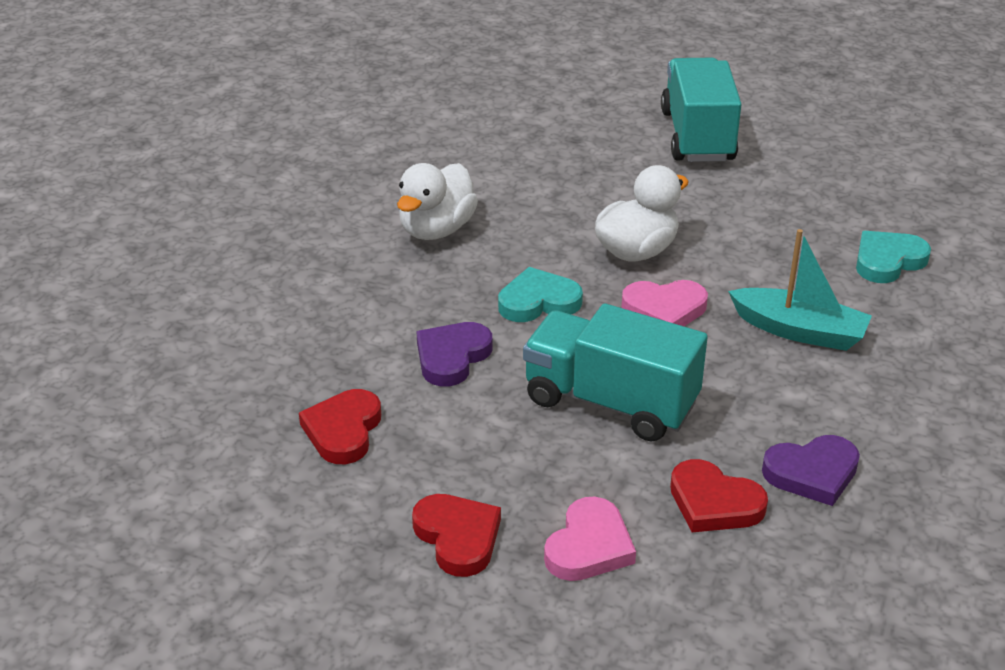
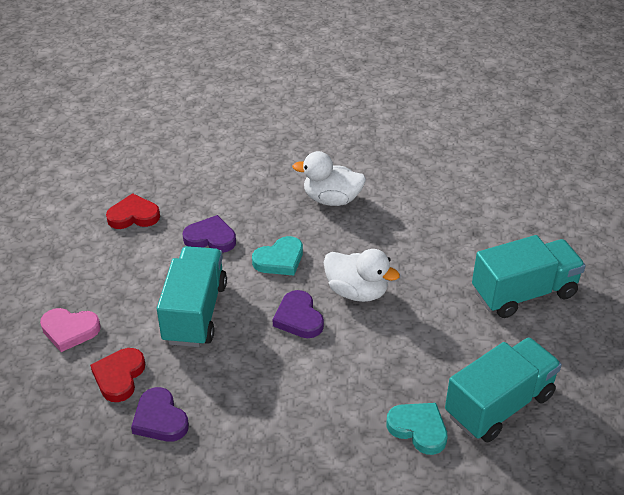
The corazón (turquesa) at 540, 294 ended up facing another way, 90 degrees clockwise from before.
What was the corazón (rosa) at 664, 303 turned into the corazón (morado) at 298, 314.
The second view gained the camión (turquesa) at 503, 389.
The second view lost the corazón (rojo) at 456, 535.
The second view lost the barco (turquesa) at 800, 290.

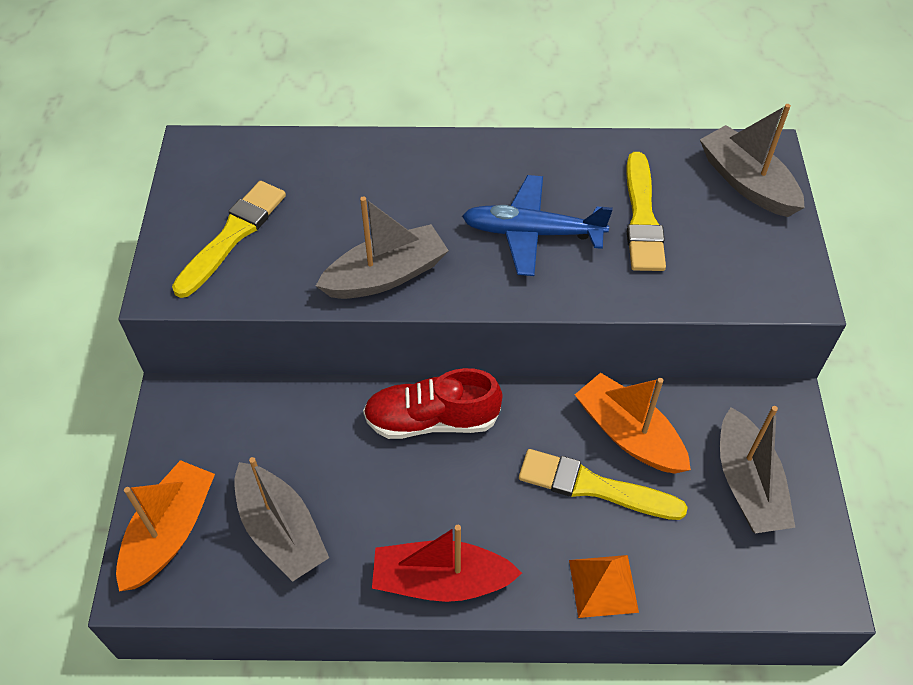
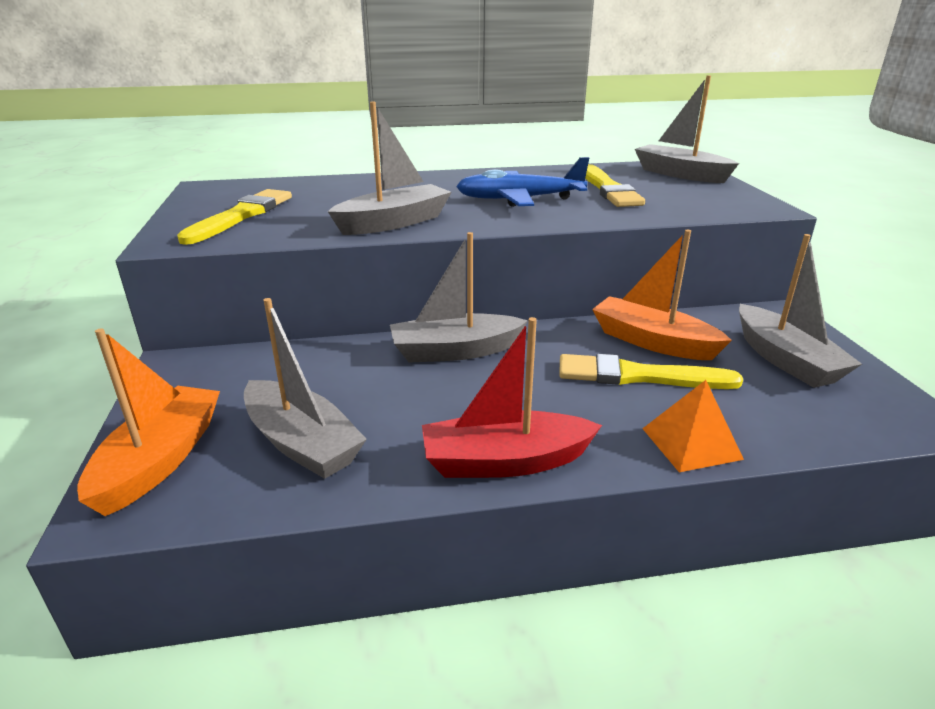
Where the zapato (rojo) stood at 432, 403, the barco (gris) came to stand at 459, 297.

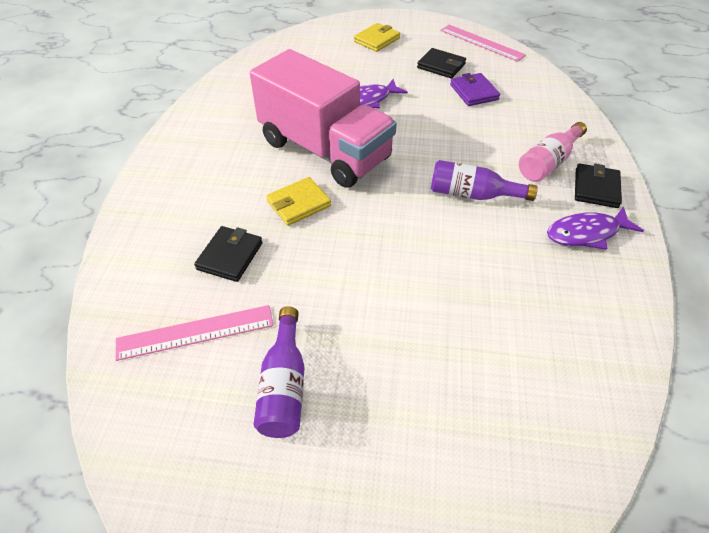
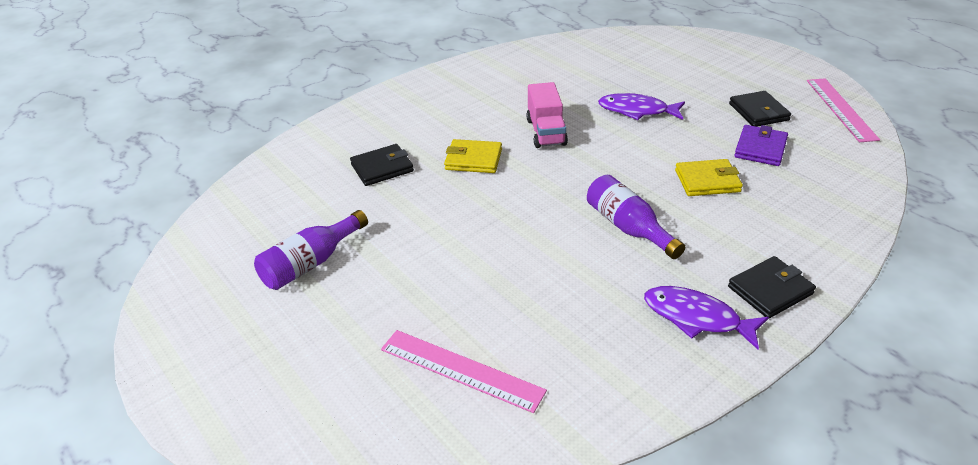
The regla (rosa) ended up elsewhere, having gone from 194, 333 to 464, 371.
The size of the camión (rosa) at 323, 118 changed by a factor of 0.47.
The cartera (amarillo) ended up elsewhere, having gone from 377, 37 to 709, 177.
The second view lost the botella (rosa) at 553, 152.

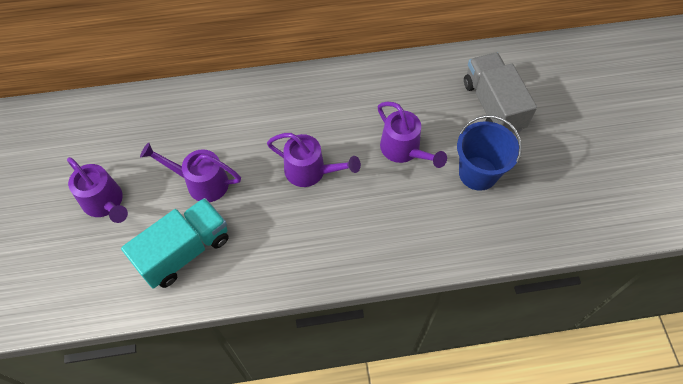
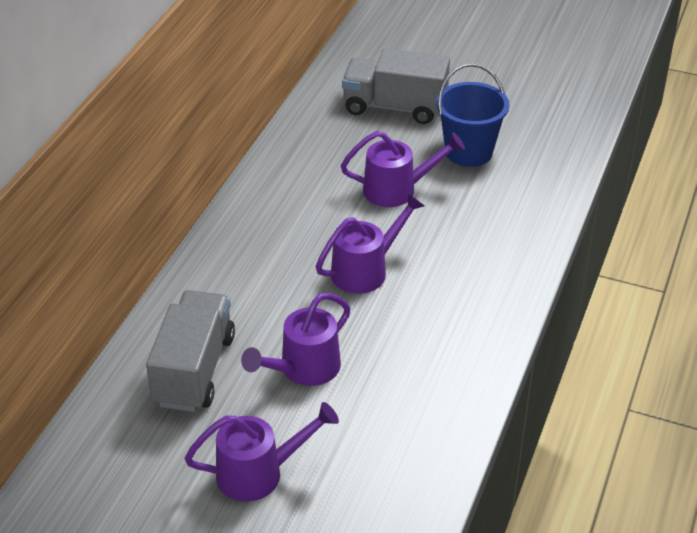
The second view gained the camión (gris) at 190, 351.
The second view lost the camión (turquesa) at 175, 243.

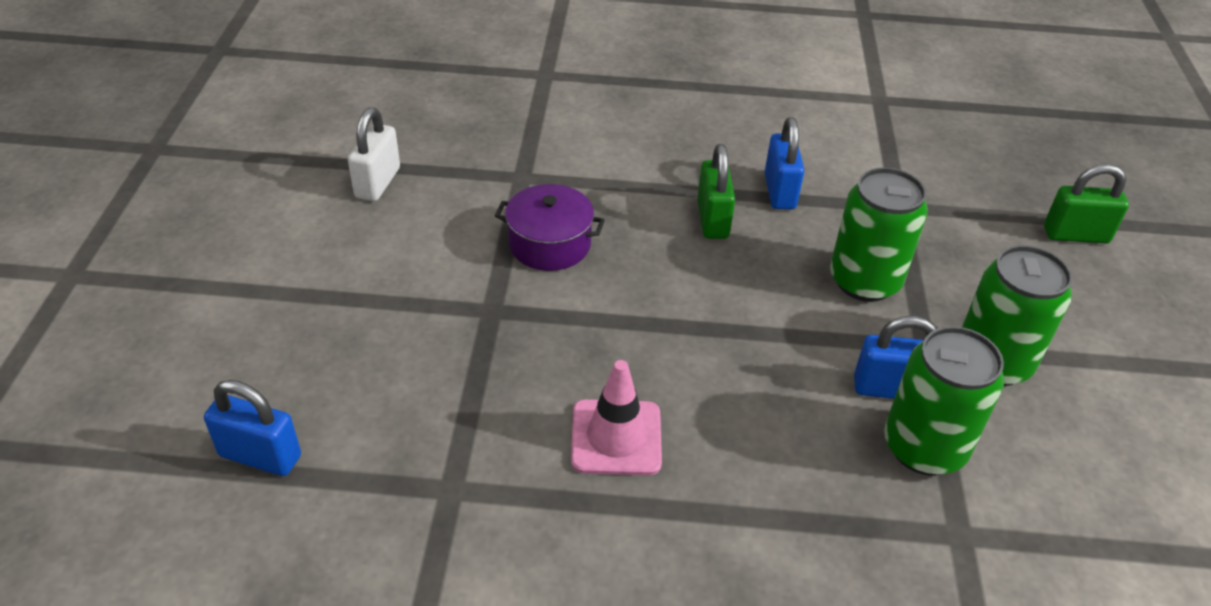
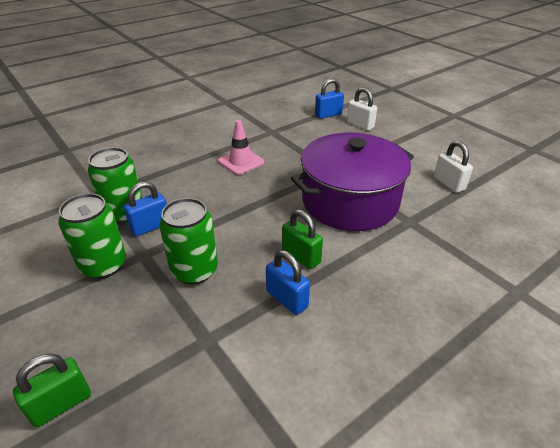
The size of the olla (morado) at 550, 227 changed by a factor of 2.15.
The second view gained the candado (blanco) at 362, 109.

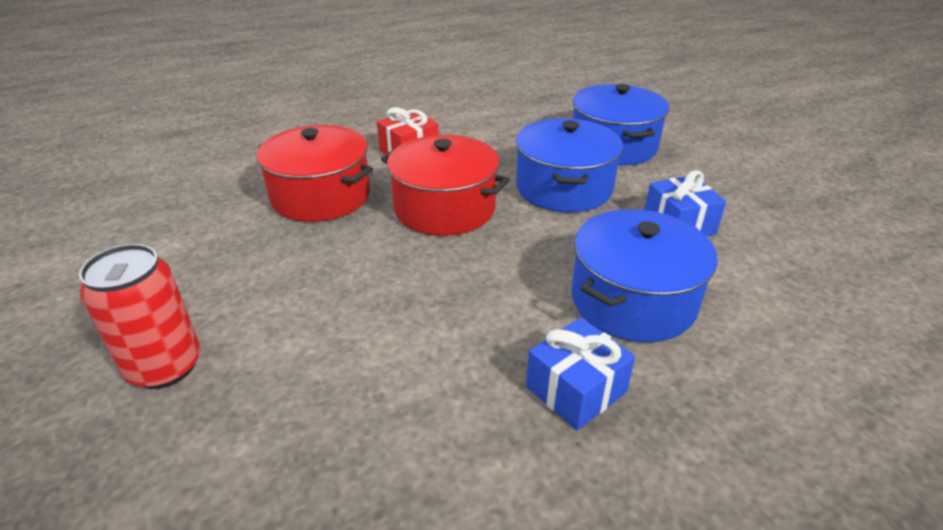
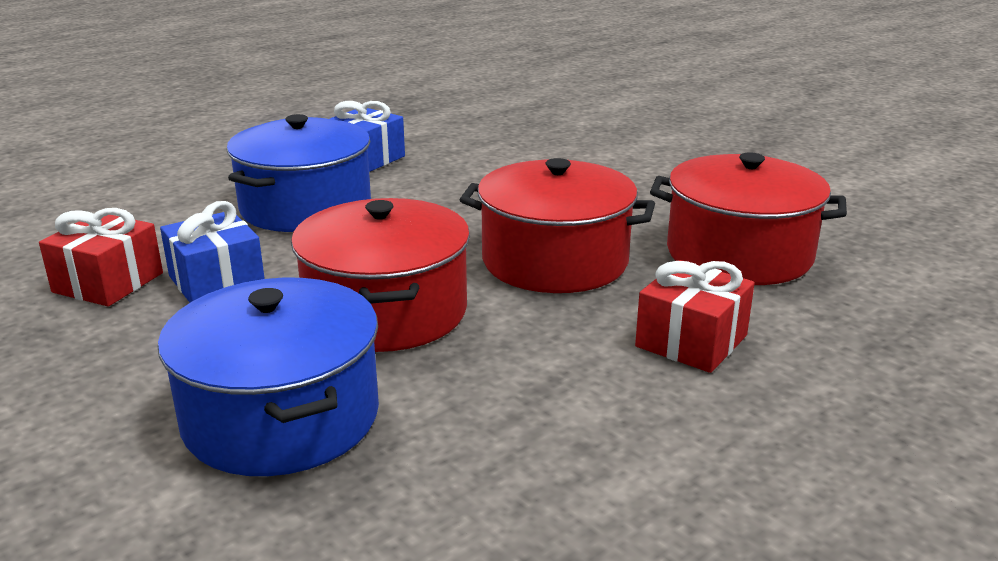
The second view gained the regalo (rojo) at 101, 257.
What was the olla (azul) at 569, 165 turned into the olla (rojo) at 380, 275.
The second view lost the lata (rojo) at 140, 316.

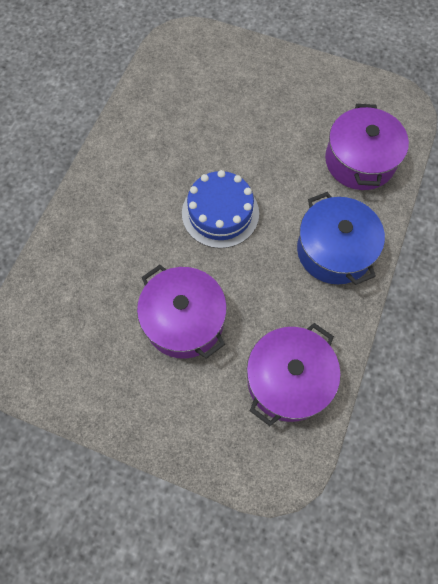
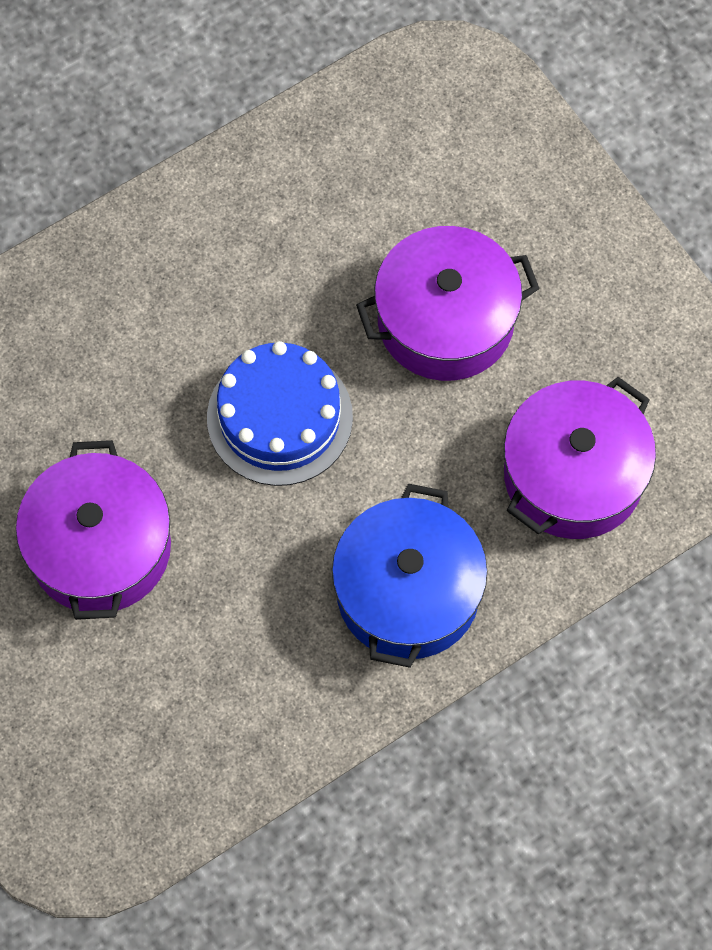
The olla (morado) ended up elsewhere, having gone from 294, 374 to 448, 303.

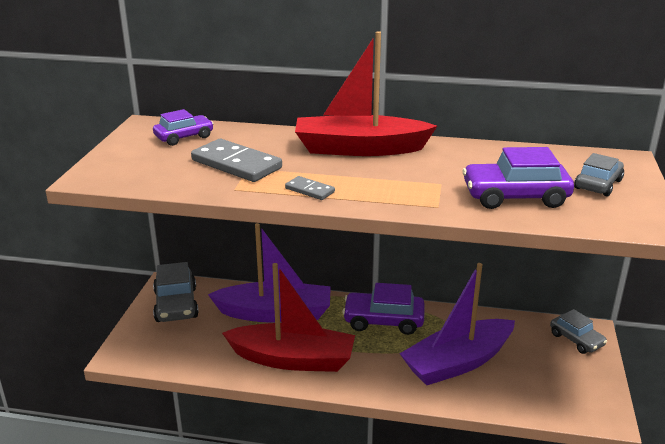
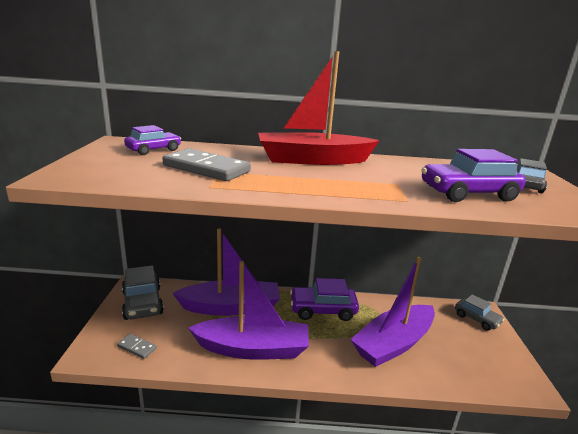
The ficha de dominó (gris) ended up elsewhere, having gone from 310, 188 to 137, 346.
What was the barco (rojo) at 288, 317 turned into the barco (morado) at 248, 310.

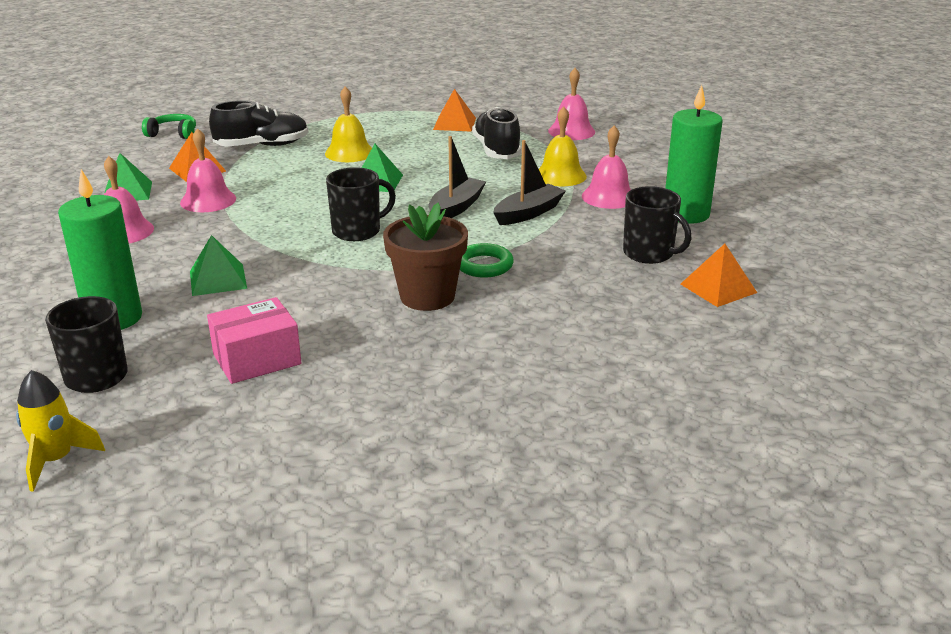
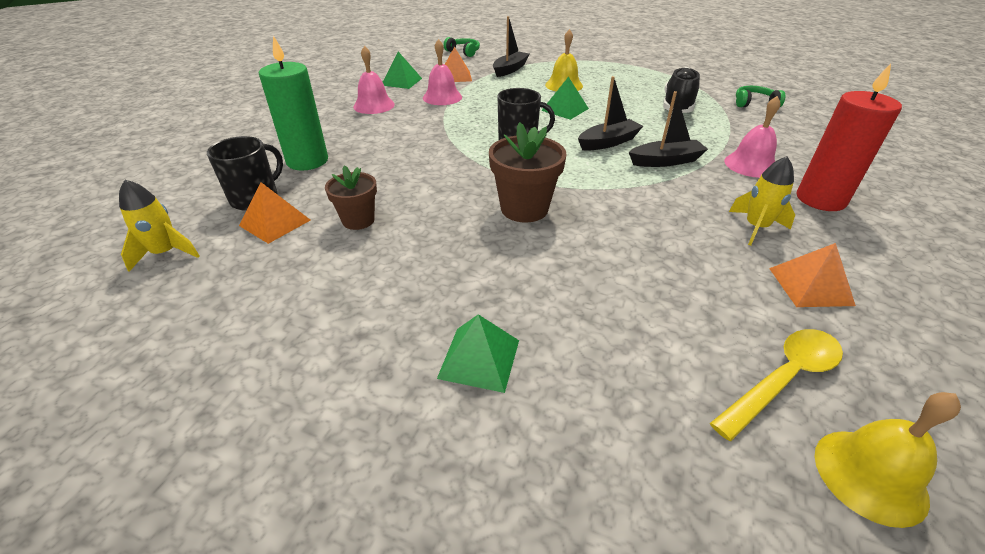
The pirámide (naranja) ended up elsewhere, having gone from 454, 110 to 274, 213.
Where the caja (rosa) stood at 254, 340, the maceta (marrón) came to stand at 351, 197.
The pirámide (verde) ended up elsewhere, having gone from 218, 265 to 478, 353.
Where the zapato (negro) stood at 258, 123, the barco (negro) came to stand at 511, 46.
The second view gained the cuchara (amarillo) at 776, 385.
Where the taza (negro) stood at 657, 225, the cohete (amarillo) came to stand at 762, 201.
Where the campana (rosa) stood at 571, 104, the auriculares (verde) came to stand at 760, 96.
What was the vela (verde) at 694, 154 turned into the vela (rojo) at 849, 137.
The campana (amarillo) ended up elsewhere, having gone from 563, 146 to 887, 460.
The second view lost the anillo (verde) at 487, 260.

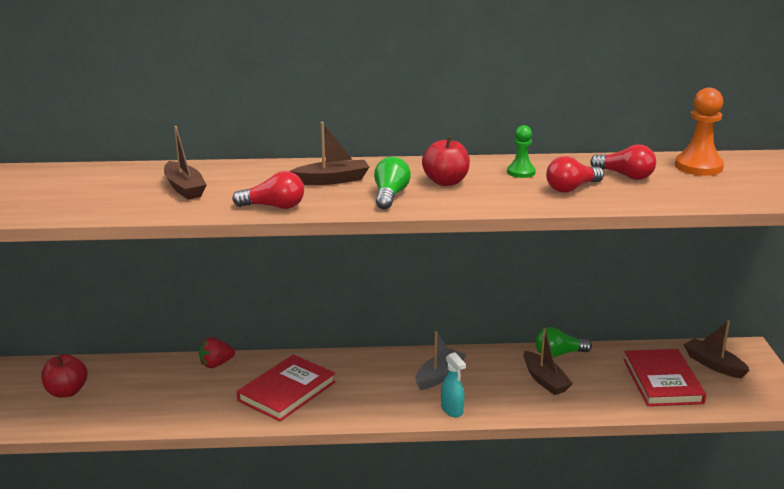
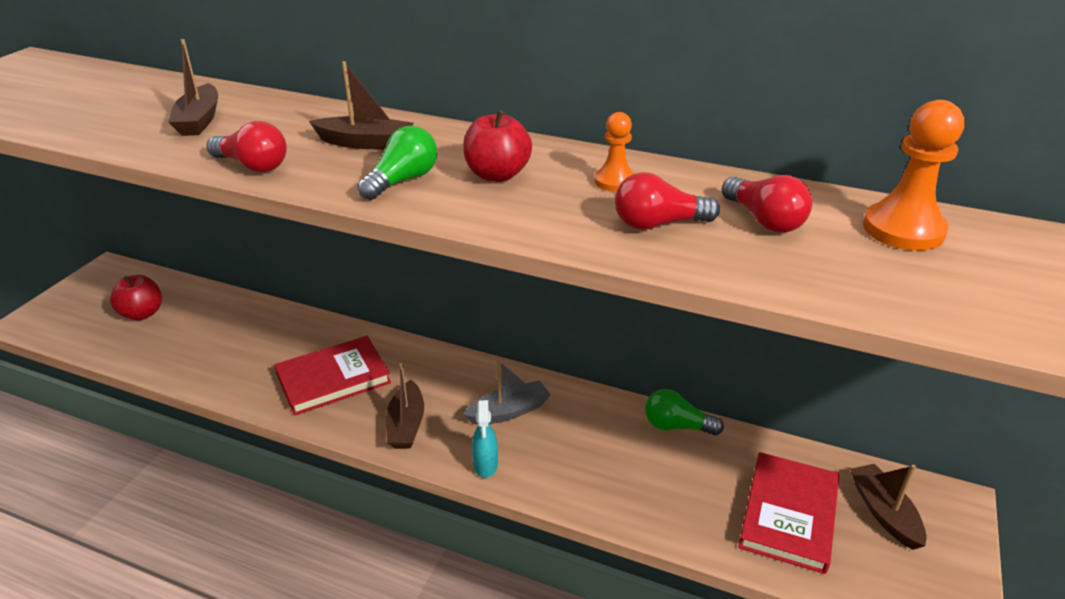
The barco (marrón) ended up elsewhere, having gone from 548, 361 to 405, 406.
What was the peón (verde) at 521, 151 turned into the peón (naranja) at 614, 152.
The second view lost the fresa (rojo) at 217, 352.

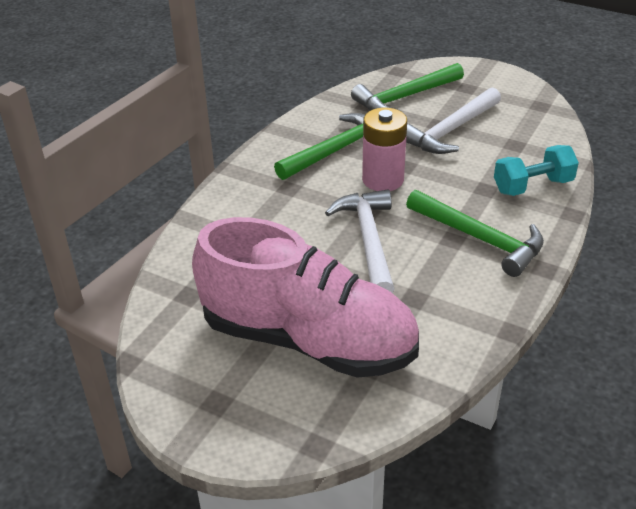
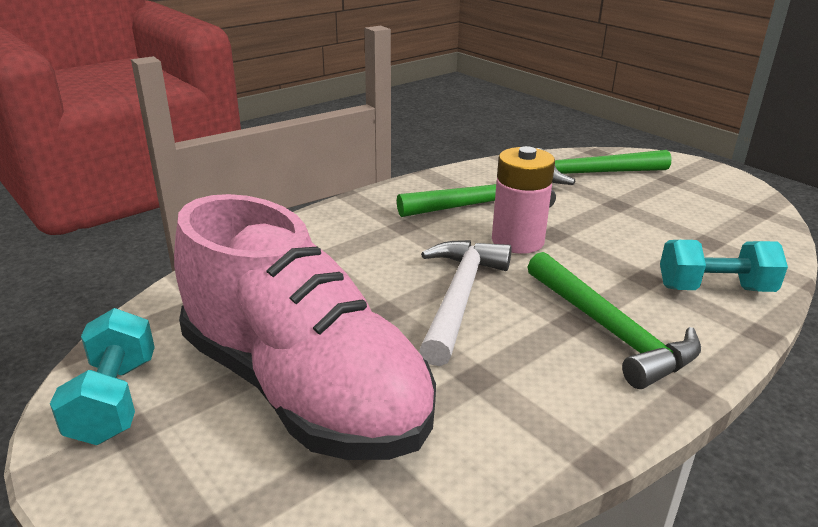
The second view gained the mancuerna (turquesa) at 102, 376.
The second view lost the martillo (blanco) at 453, 120.

